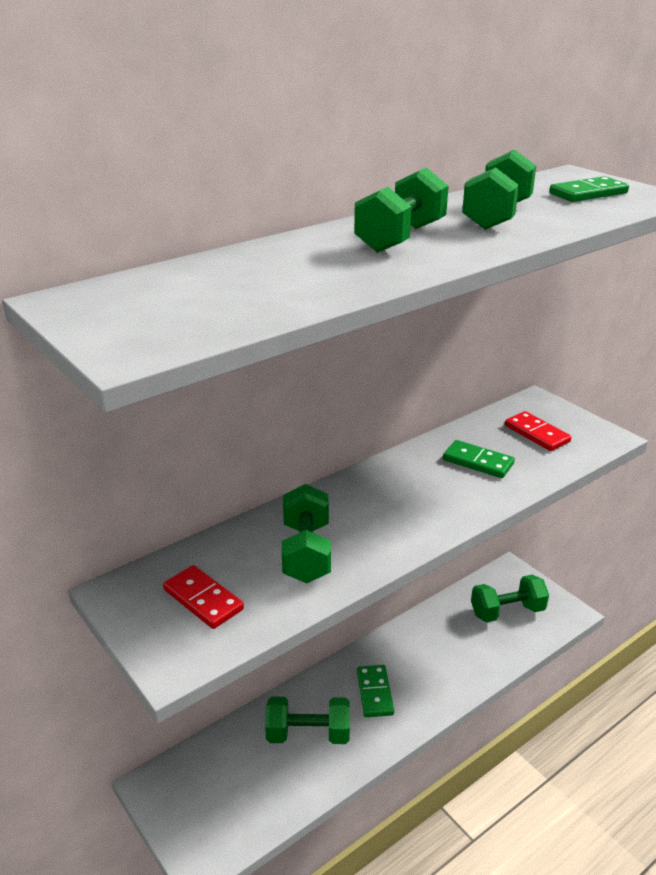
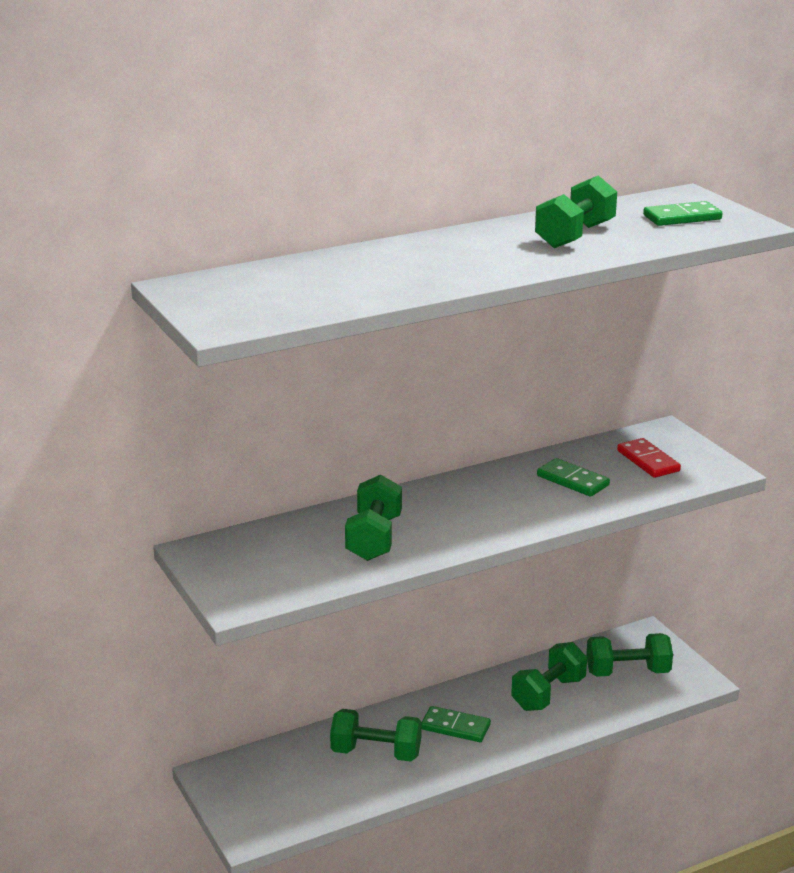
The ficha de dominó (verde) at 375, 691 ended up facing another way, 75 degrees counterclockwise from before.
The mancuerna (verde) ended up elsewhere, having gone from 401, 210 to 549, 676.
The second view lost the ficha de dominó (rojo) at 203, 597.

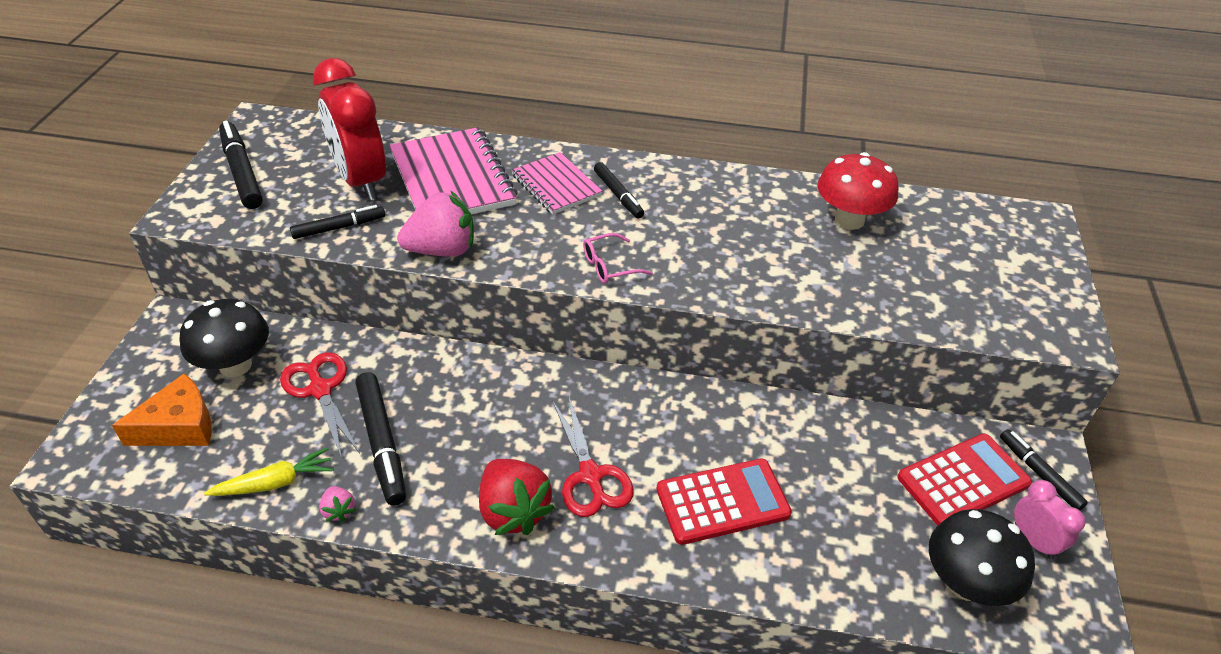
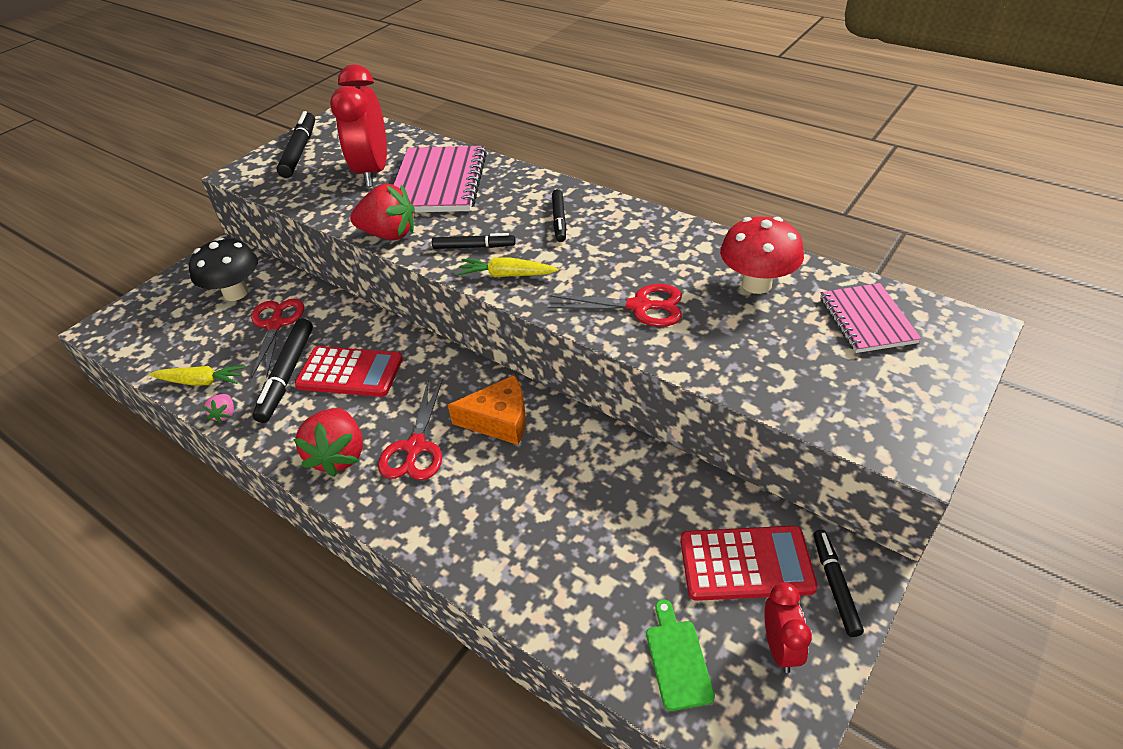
The calculadora (rojo) ended up elsewhere, having gone from 724, 501 to 349, 371.
What was the fresa (rosa) at 435, 224 turned into the fresa (rojo) at 382, 212.
The rotulador (negro) ended up elsewhere, having gone from 337, 222 to 474, 241.
The queso (naranja) ended up elsewhere, having gone from 162, 409 to 487, 410.
Where the gafas (rosa) stood at 618, 258, the zanahoria (amarillo) came to stand at 508, 267.
The second view gained the tijeras (rojo) at 615, 305.
Where the seta (negro) stood at 982, 557, the tabla de cortar (verde) came to stand at 680, 655.
What was the despertador (rosa) at 1050, 520 turned into the despertador (rojo) at 788, 627.
The cuaderno (rosa) ended up elsewhere, having gone from 557, 183 to 870, 318.

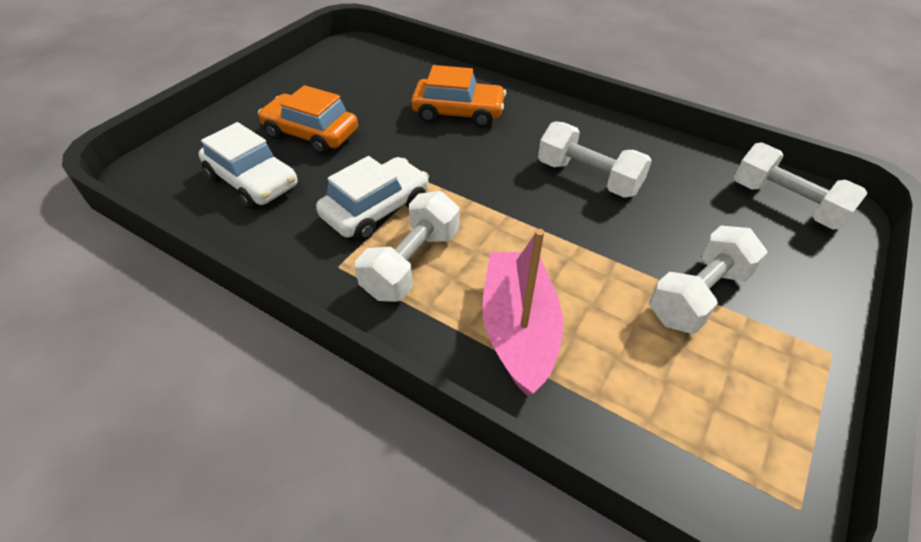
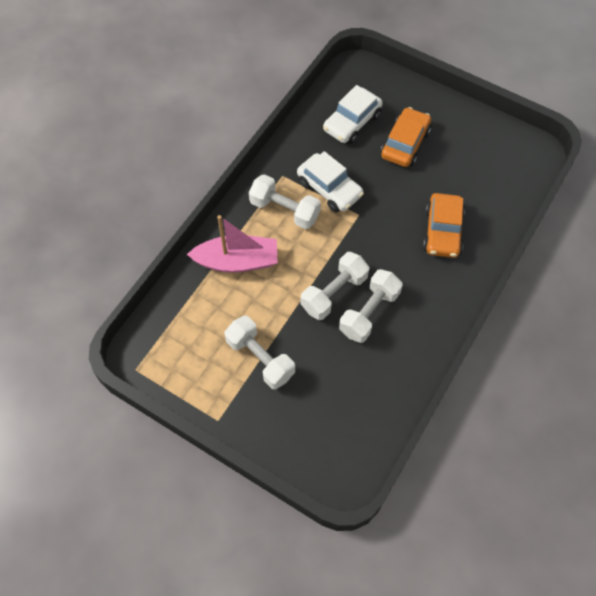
The mancuerna (blanco) ended up elsewhere, having gone from 801, 185 to 335, 286.

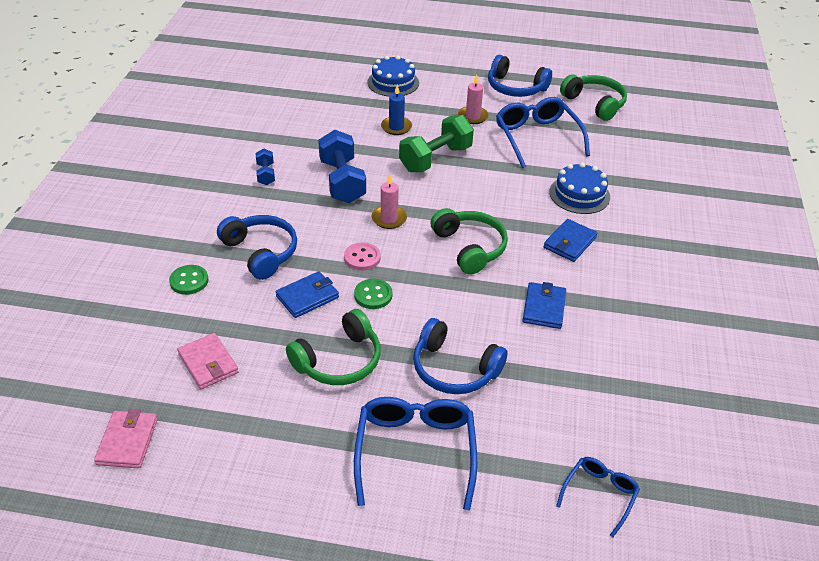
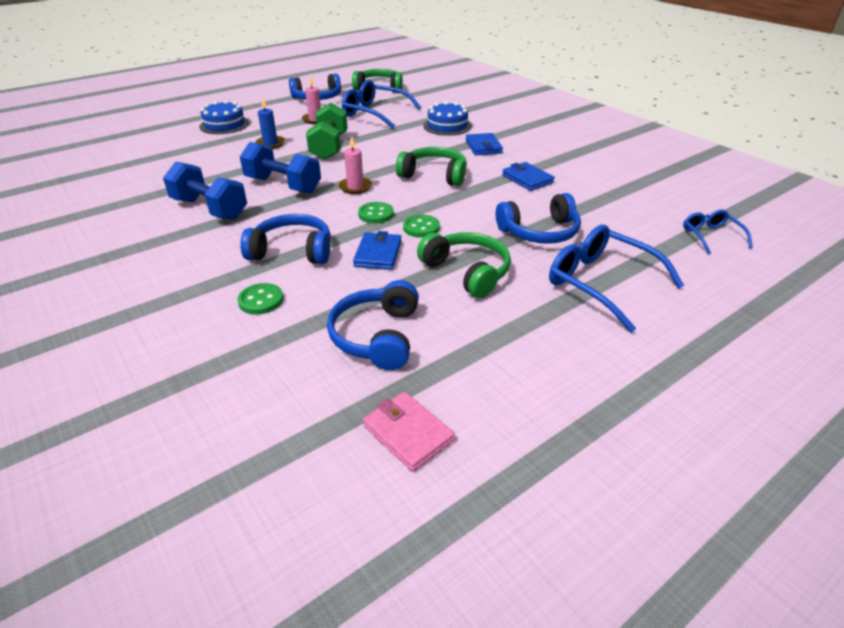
The size of the mancuerna (azul) at 265, 166 changed by a factor of 1.99.
Where the cartera (rosa) stood at 208, 361, the auriculares (azul) came to stand at 373, 325.
What was the botón (rosa) at 362, 256 turned into the botón (verde) at 376, 212.
The auriculares (verde) at 333, 347 ended up facing another way, 45 degrees counterclockwise from before.

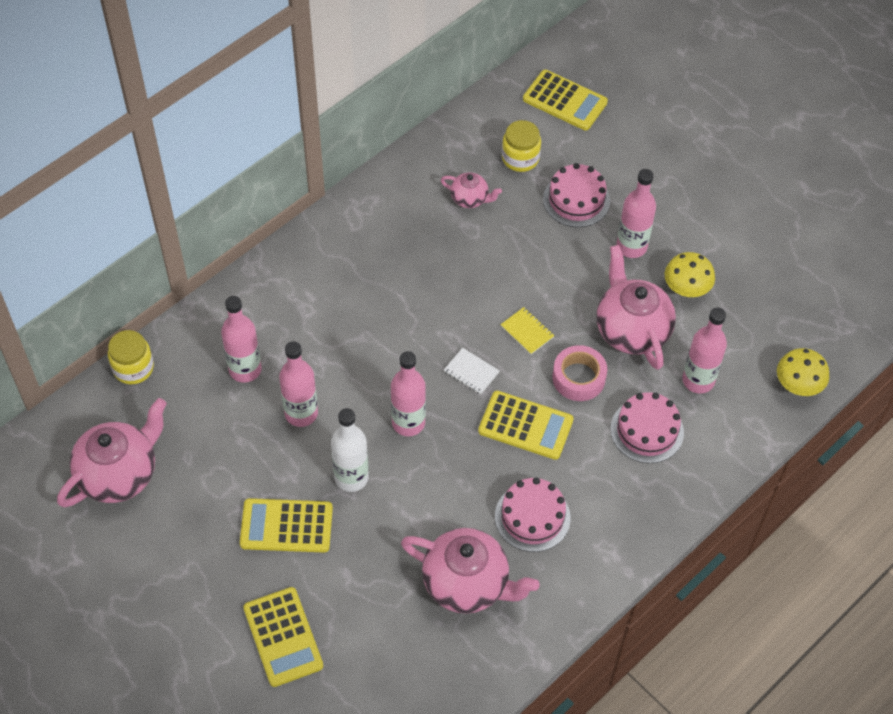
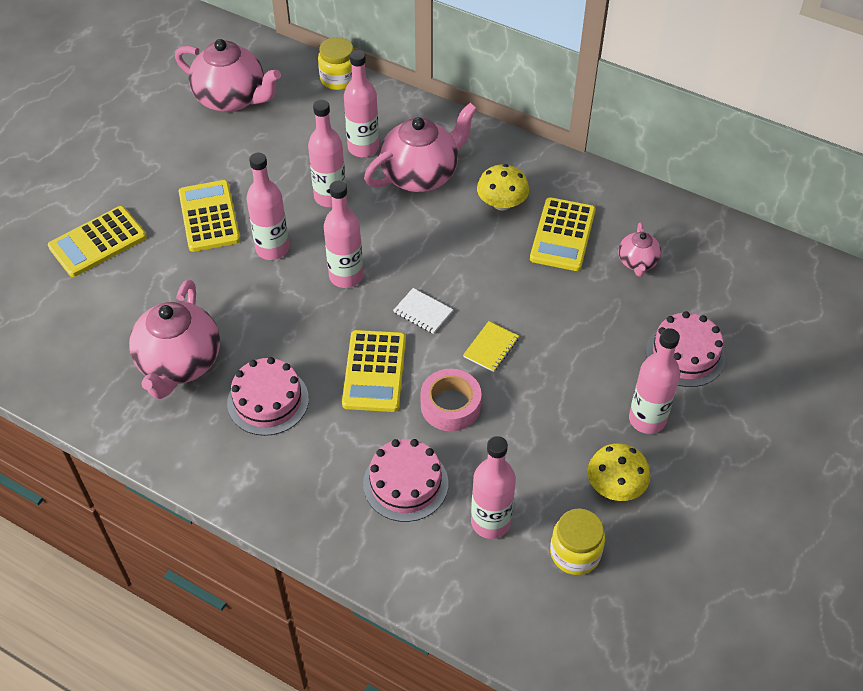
What was the botella (blanco) at 350, 450 turned into the botella (rosa) at 267, 206.
The tetera (rosa) ended up elsewhere, having gone from 636, 307 to 420, 147.
The cuaderno (blanco) at 472, 371 ended up facing another way, 75 degrees counterclockwise from before.
The seta (amarillo) ended up elsewhere, having gone from 803, 372 to 503, 187.
The calculadora (amarillo) ended up elsewhere, having gone from 565, 100 to 563, 234.
The tarro (amarillo) ended up elsewhere, having gone from 521, 146 to 577, 541.

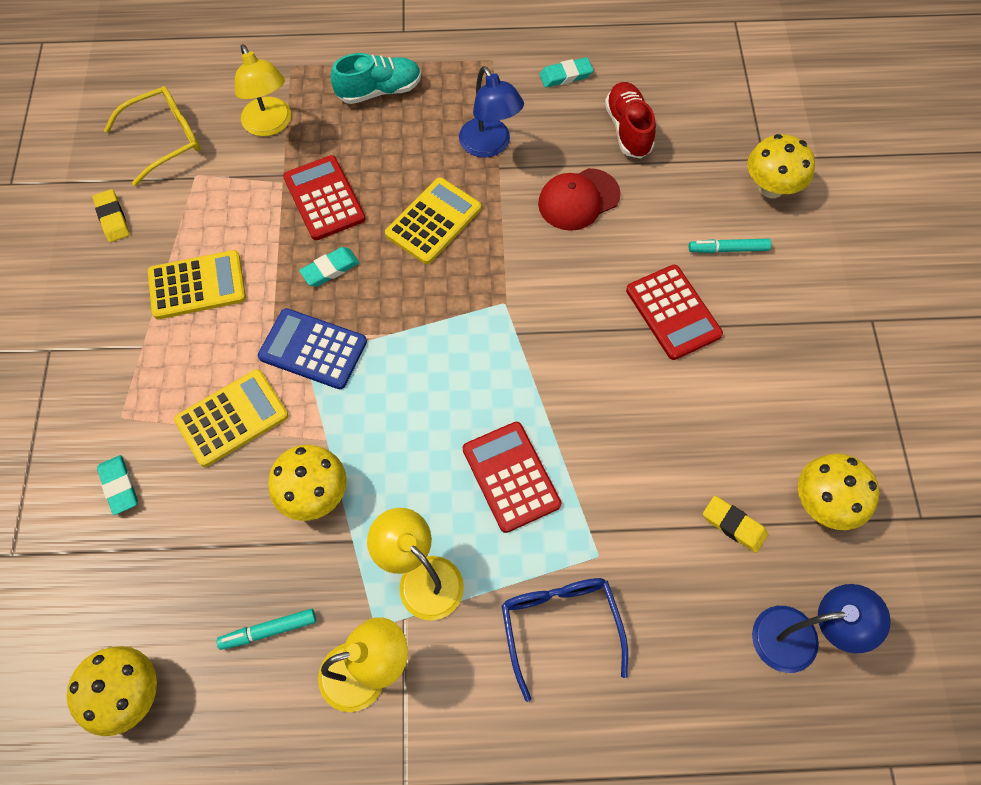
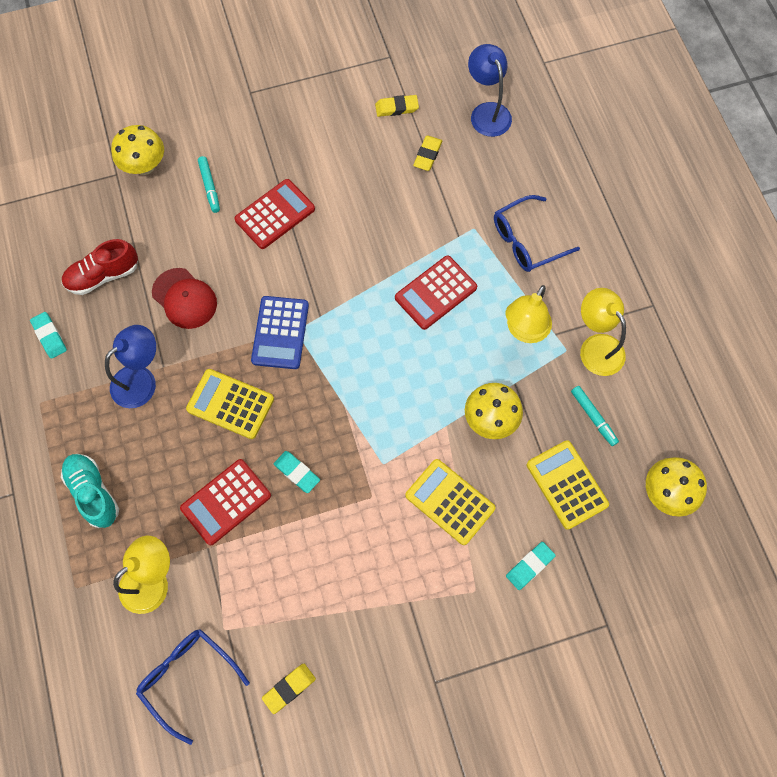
What was the gafas (amarillo) at 152, 136 turned into the gafas (azul) at 193, 687.
The calculadora (azul) ended up elsewhere, having gone from 312, 348 to 280, 332.
Where the seta (amarillo) stood at 838, 492, the goma de borrar (amarillo) came to stand at 397, 106.
The calculadora (amarillo) ended up elsewhere, having gone from 197, 284 to 568, 485.

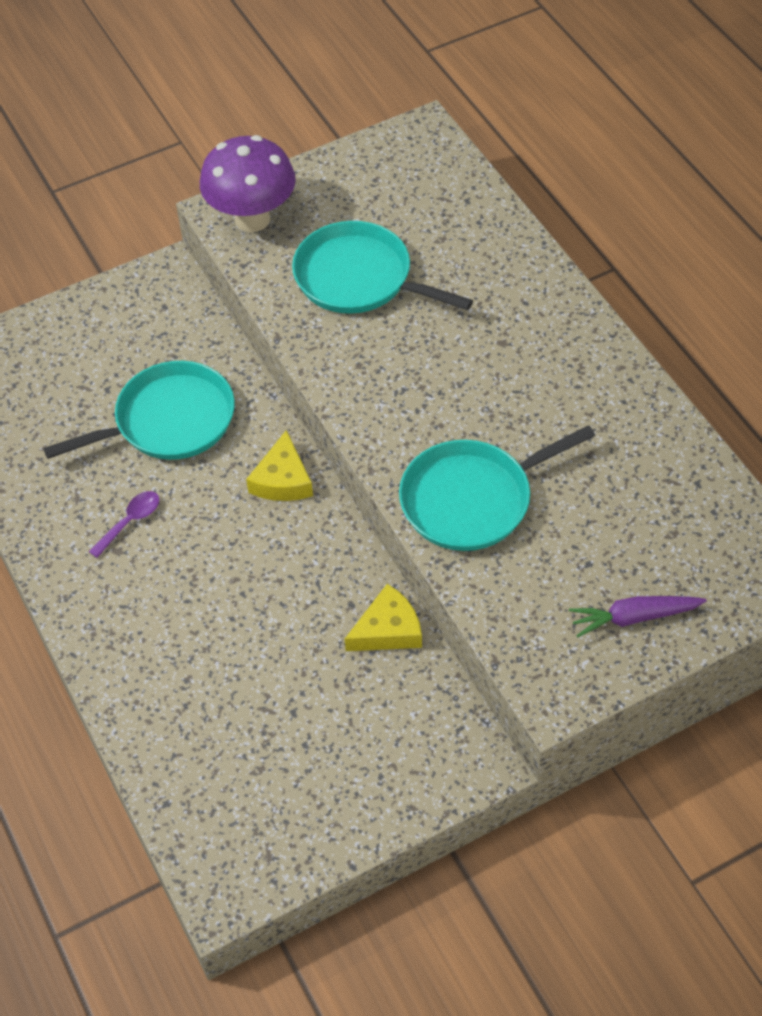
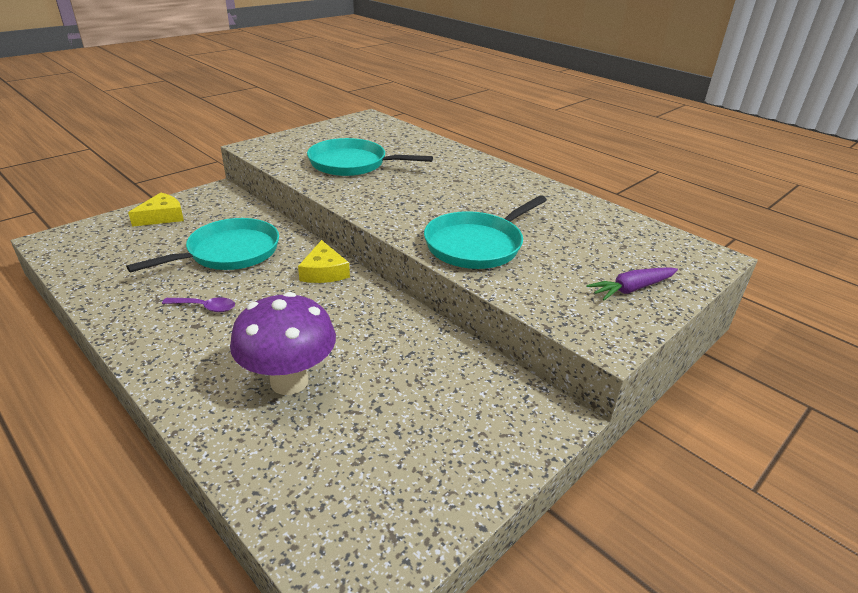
The queso (amarillo) ended up elsewhere, having gone from 383, 617 to 156, 210.
The cuchara (morado) at 124, 524 ended up facing another way, 75 degrees clockwise from before.
The seta (morado) ended up elsewhere, having gone from 248, 183 to 283, 343.

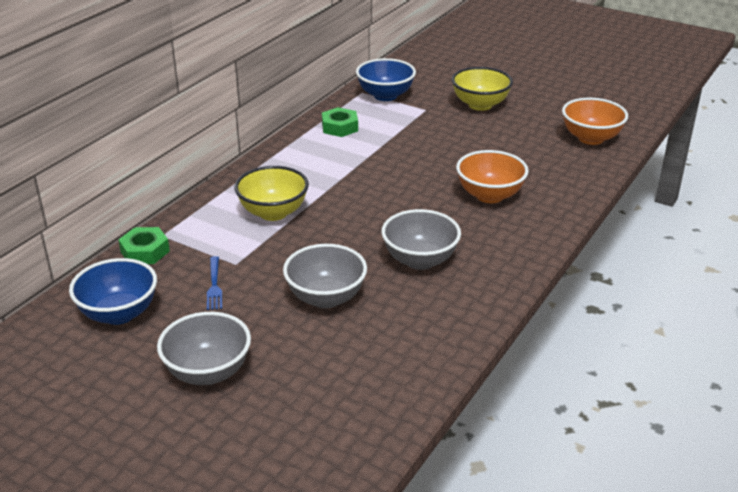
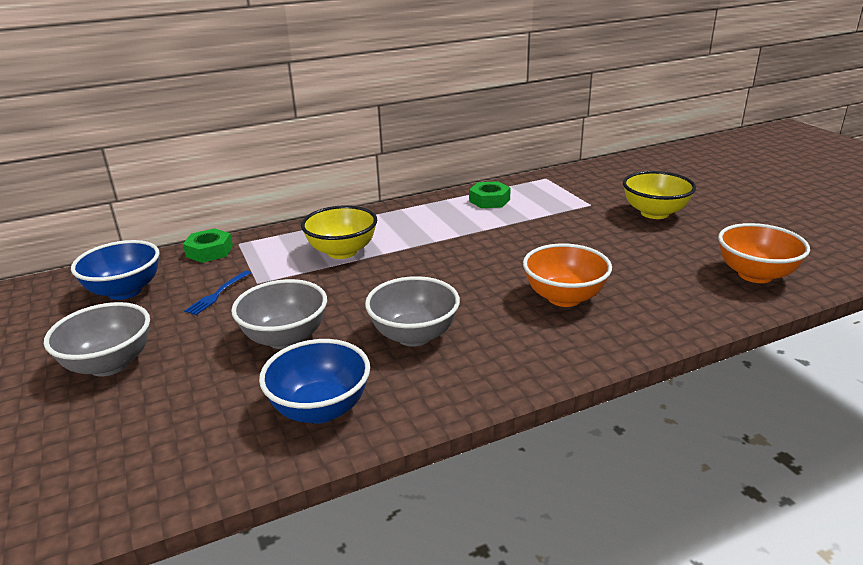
The cuenco (azul) ended up elsewhere, having gone from 386, 79 to 314, 381.

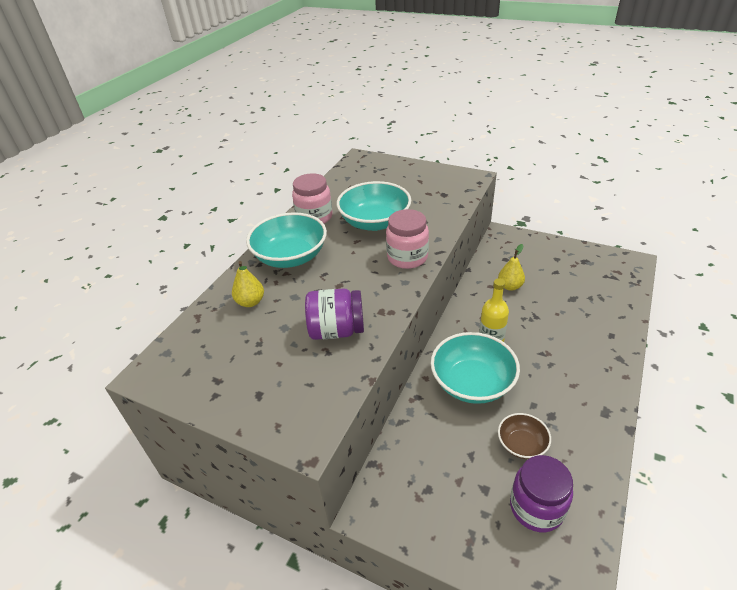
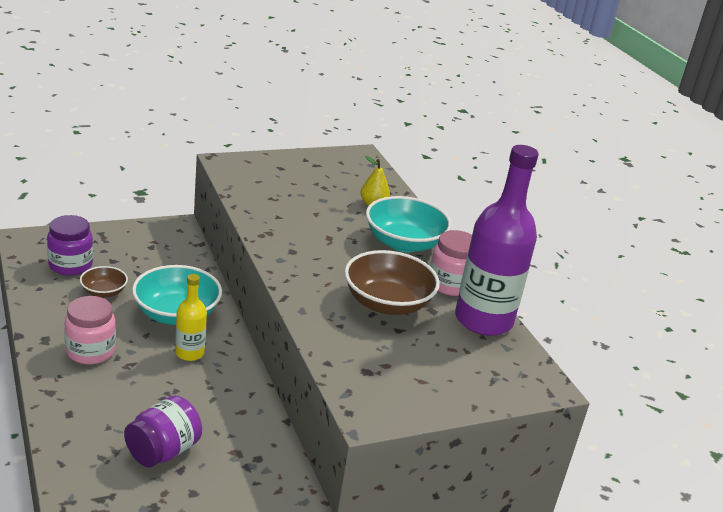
The tarro (rosa) ended up elsewhere, having gone from 407, 239 to 90, 330.
The tarro (morado) ended up elsewhere, having gone from 334, 314 to 163, 431.
What was the cuenco (turquesa) at 374, 206 turned into the cuenco (marrón) at 392, 282.
The second view gained the botella (morado) at 497, 240.
The second view lost the pera (amarillo) at 511, 267.

